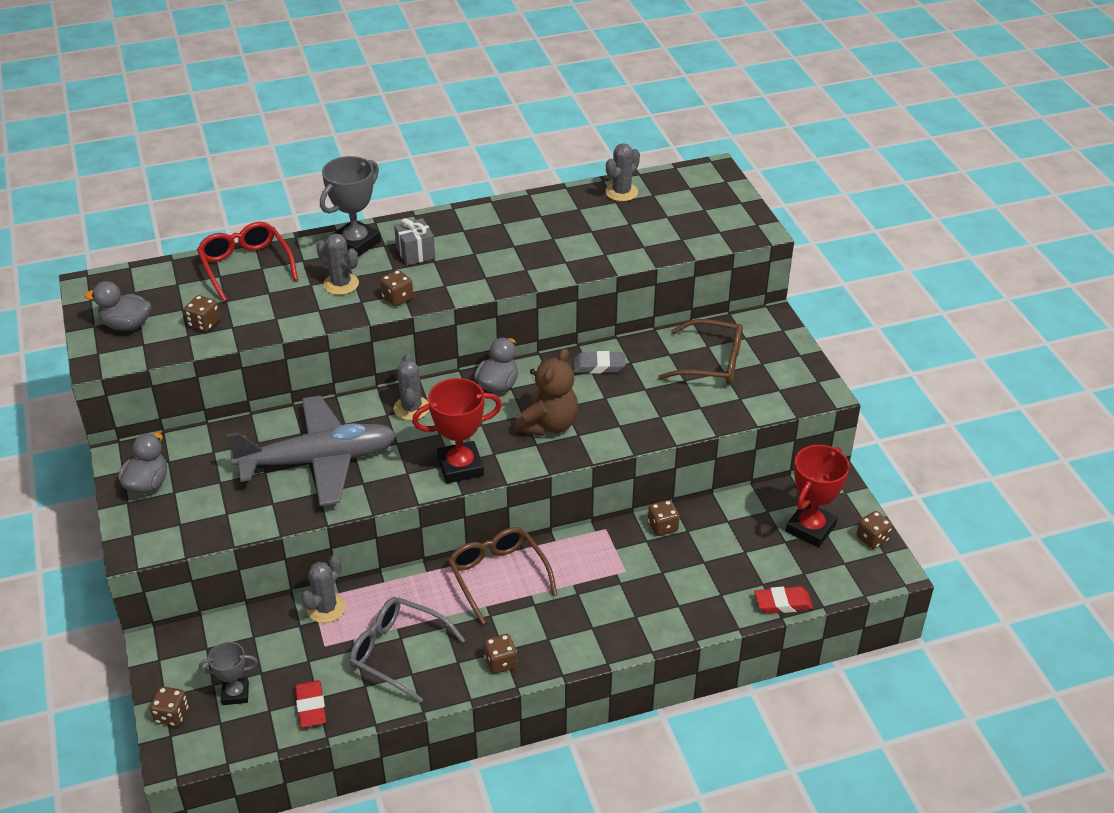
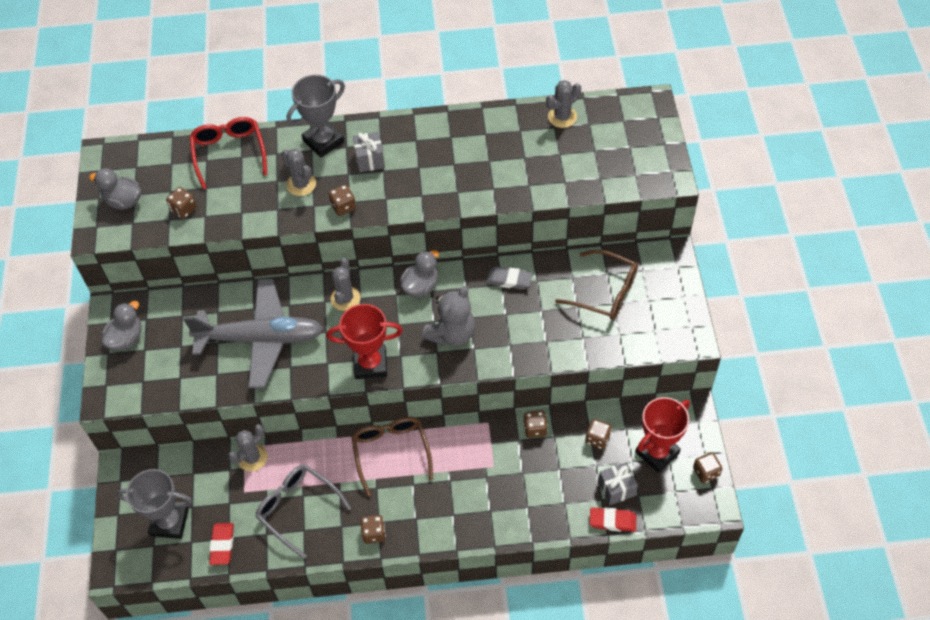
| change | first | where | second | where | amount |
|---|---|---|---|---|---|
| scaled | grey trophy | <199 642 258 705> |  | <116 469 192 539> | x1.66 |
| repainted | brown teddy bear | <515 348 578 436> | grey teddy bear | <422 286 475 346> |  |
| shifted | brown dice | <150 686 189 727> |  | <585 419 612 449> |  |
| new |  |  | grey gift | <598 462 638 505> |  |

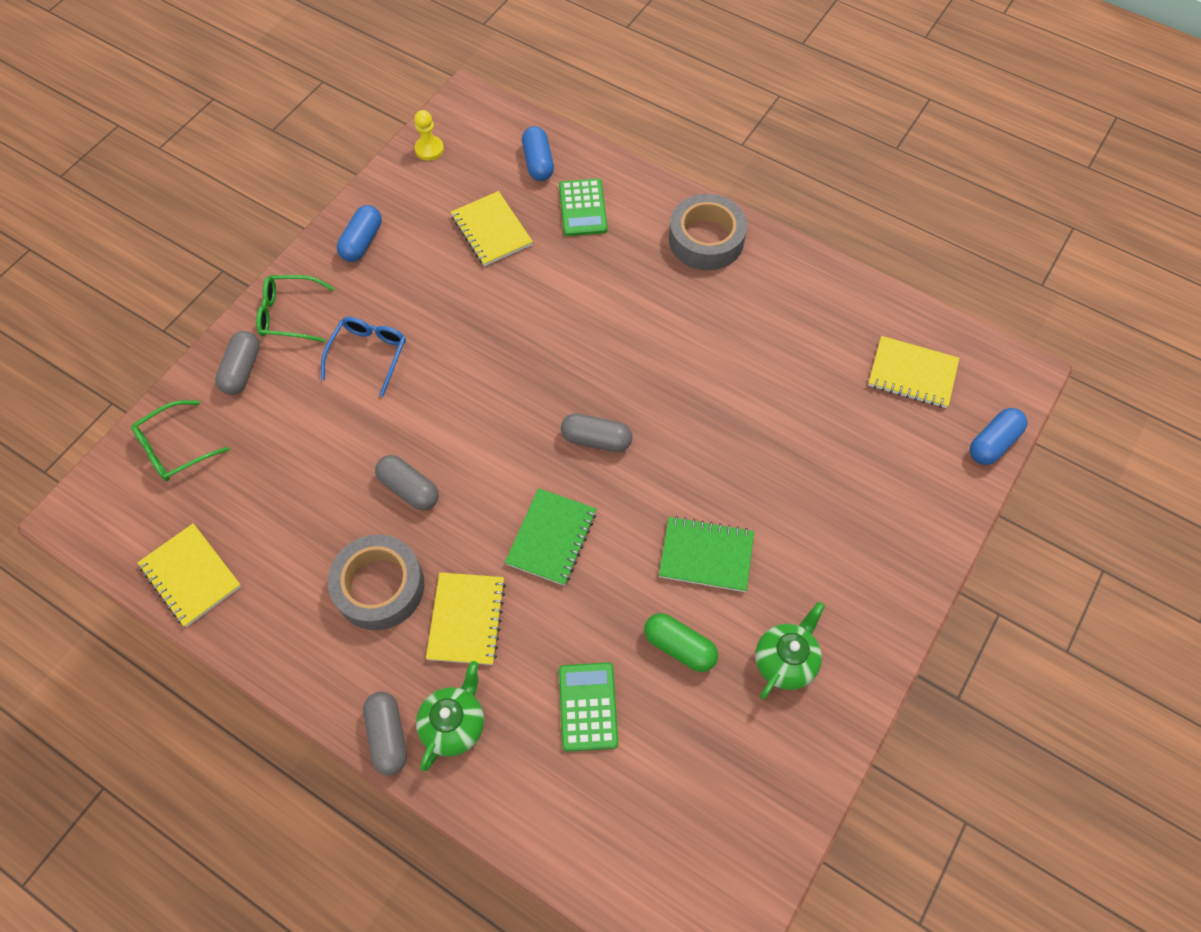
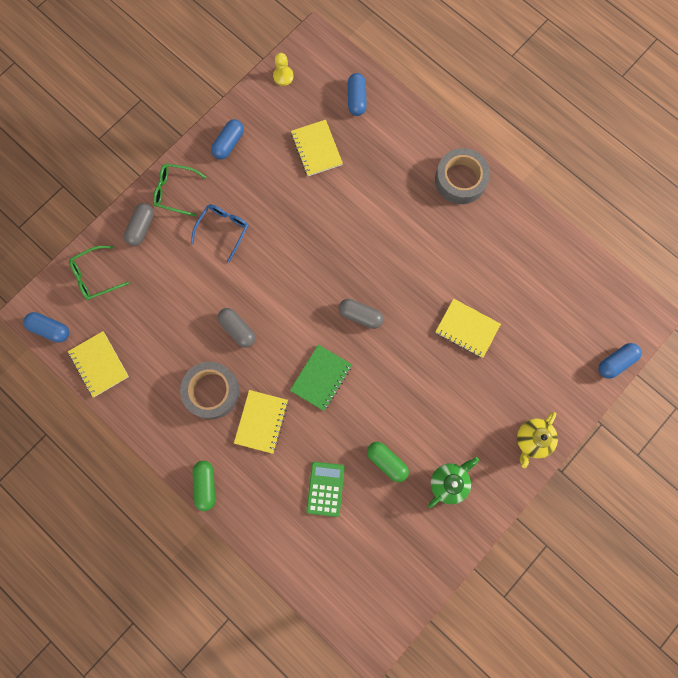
| change | first | where | second | where | amount |
|---|---|---|---|---|---|
| new |  |  | blue capsule | <23 312 69 343> |  |
| repainted | grey capsule | <363 692 407 775> | green capsule | <193 461 215 511> |  |
| shifted | yellow notebook | <868 336 960 408> |  | <435 299 501 358> |  |
| new |  |  | yellow teapot | <517 412 558 468> |  |
| gone | green teapot | <416 661 484 772> |  |  |  |
| gone | green calculator | <559 178 608 236> |  |  |  |
| gone | green notebook | <659 516 754 592> |  |  |  |

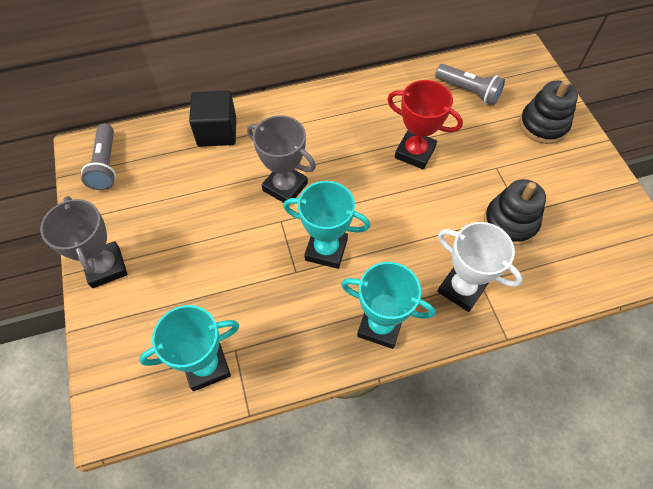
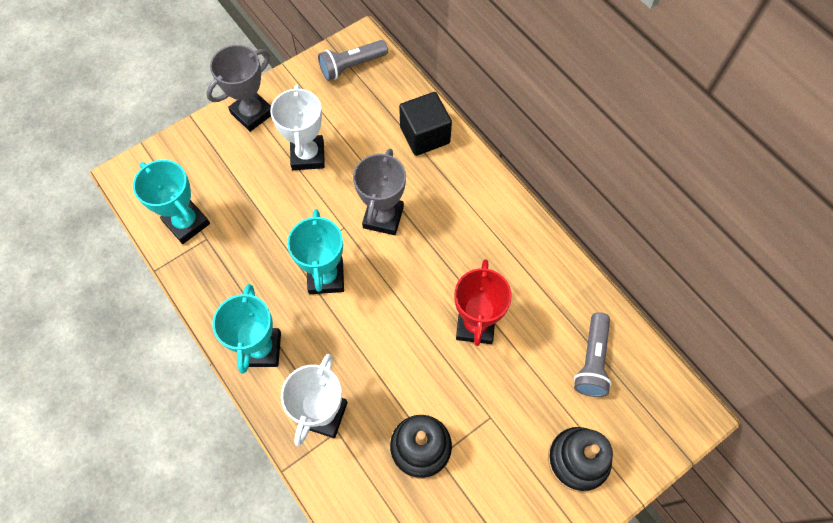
| change | first | where | second | where | amount |
|---|---|---|---|---|---|
| new |  |  | white trophy | <270 85 325 170> |  |

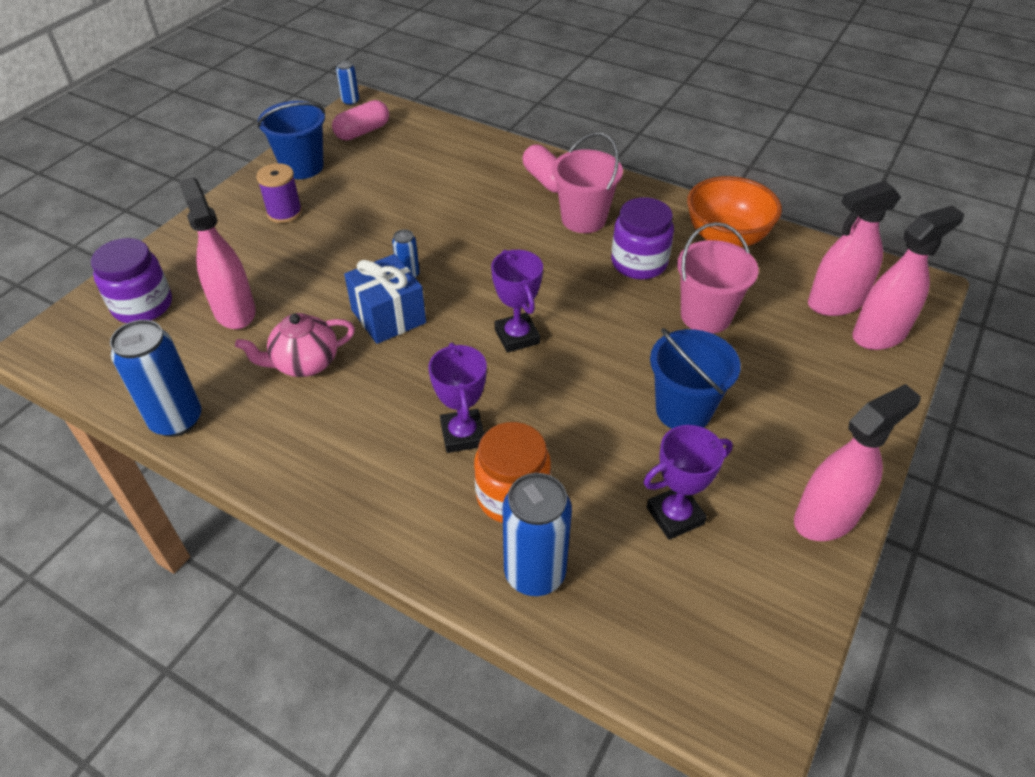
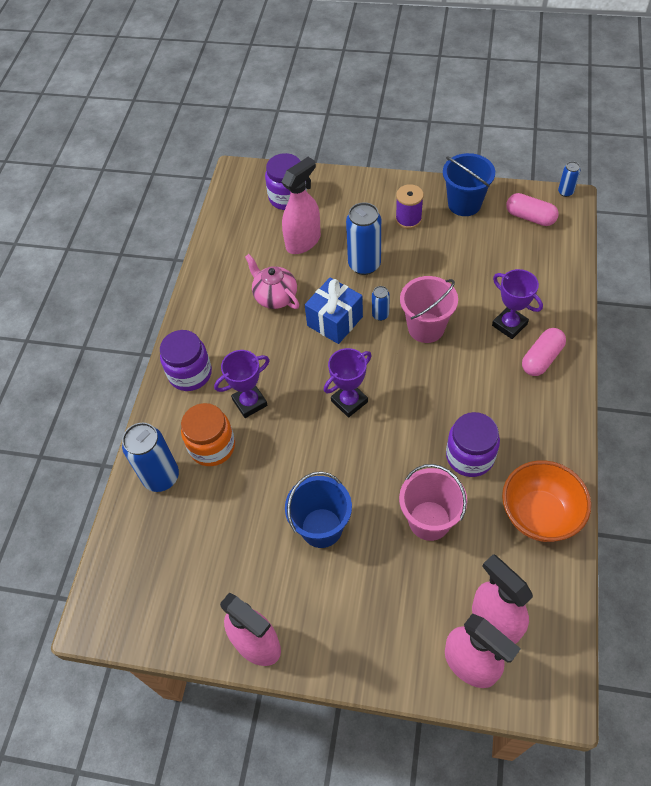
| change | first | where | second | where | amount |
|---|---|---|---|---|---|
| new |  |  | purple jar | <160 330 212 391> |  |
| shifted | blue can | <110 320 201 437> |  | <346 202 381 275> |  |
| shifted | pink bucket | <552 132 623 233> |  | <400 276 458 343> |  |
| shifted | purple trophy | <643 425 733 540> |  | <492 269 543 339> |  |

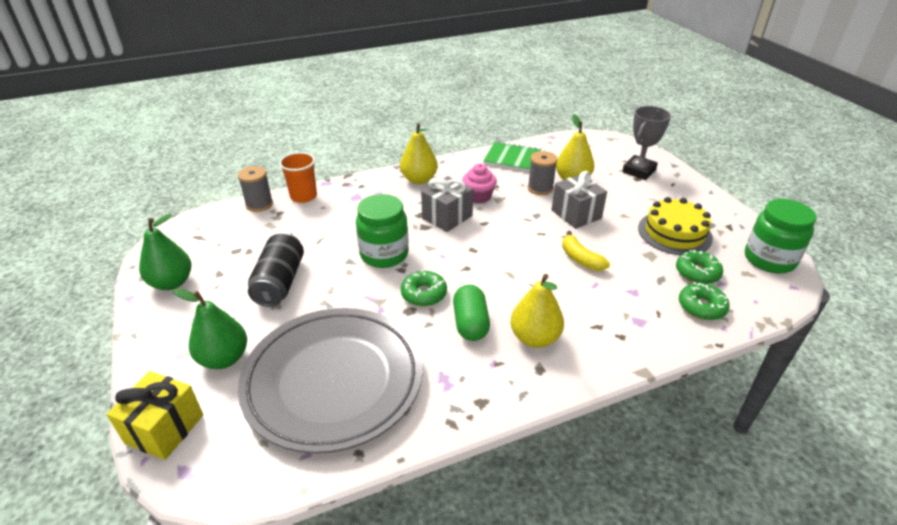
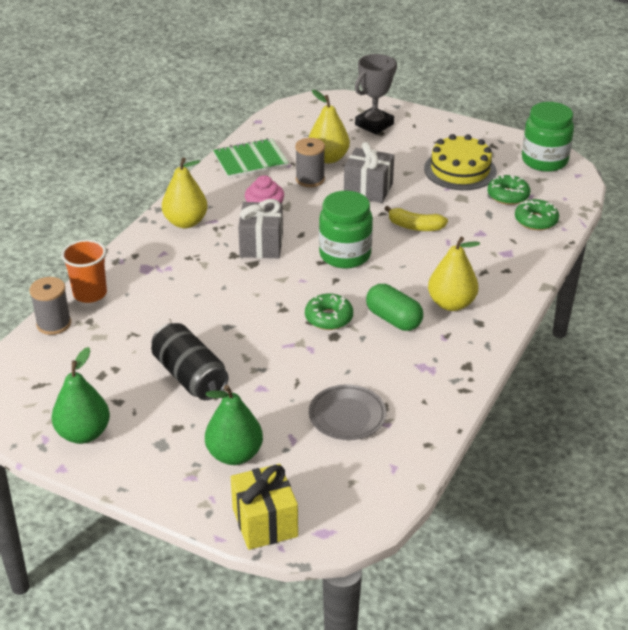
| change | first | where | second | where | amount |
|---|---|---|---|---|---|
| scaled | grey plate | <238 308 423 454> |  | <309 385 387 440> | x0.44 |
| shifted | green jar | <356 194 409 268> |  | <319 191 373 268> |  |
| rotated | grey trophy | <622 106 671 180> |  | <355 54 397 134> | 45 degrees clockwise |

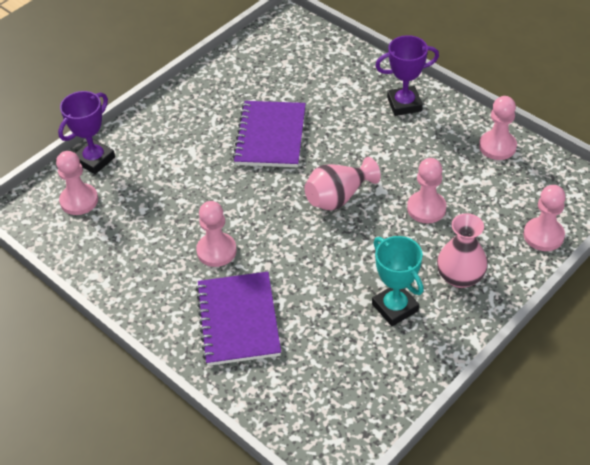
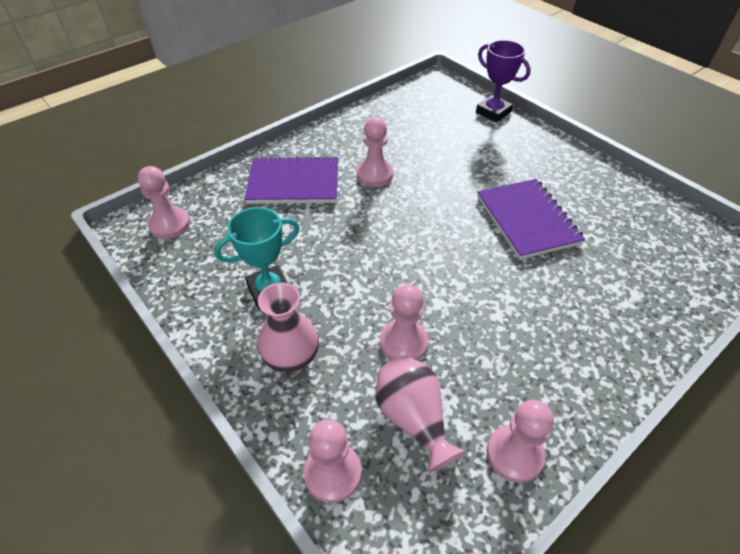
| change | first | where | second | where | amount |
|---|---|---|---|---|---|
| shifted | pink pawn | <56 151 98 215> |  | <138 166 190 239> |  |
| shifted | pink vase | <304 157 381 211> |  | <375 356 466 473> |  |
| rotated | purple notebook | <233 101 306 167> |  | <477 179 585 260> | 60 degrees clockwise |
| gone | purple trophy | <375 35 439 116> |  |  |  |

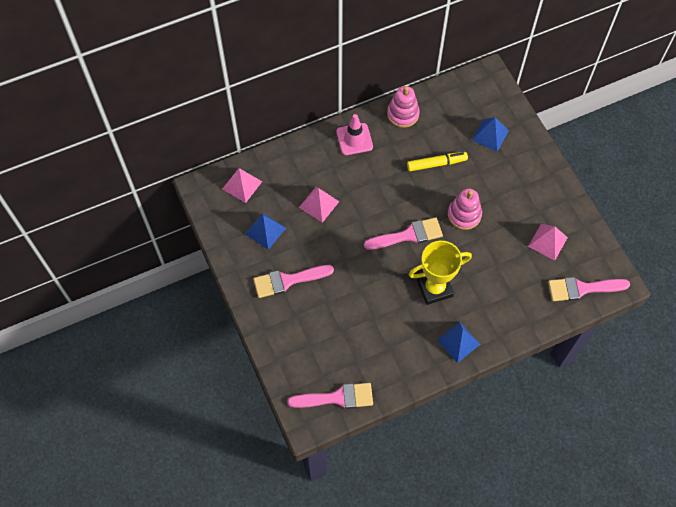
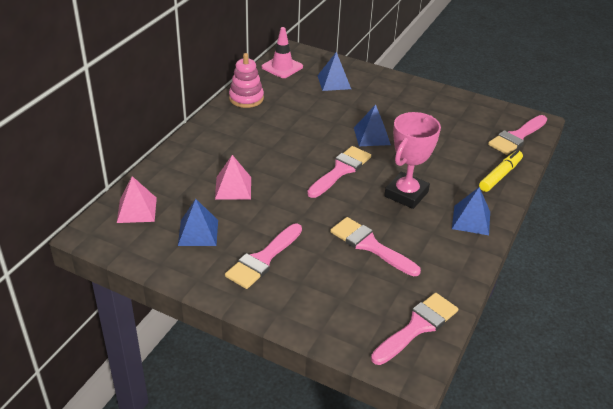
| change | first | where | second | where | amount |
|---|---|---|---|---|---|
| shifted | pink traffic cone | <336 114 373 155> |  | <261 27 303 78> |  |
| new |  |  | pink brush | <330 217 421 276> |  |
| swapped | pink stacking toy | <448 189 482 230> | blue pyramid | <354 104 391 146> |  |
| repainted | yellow trophy | <409 241 472 305> | pink trophy | <384 112 441 209> |  |
| shifted | yellow marker | <407 152 468 171> |  | <479 150 523 192> |  |
| gone | pink pyramid | <528 224 568 261> |  |  |  |

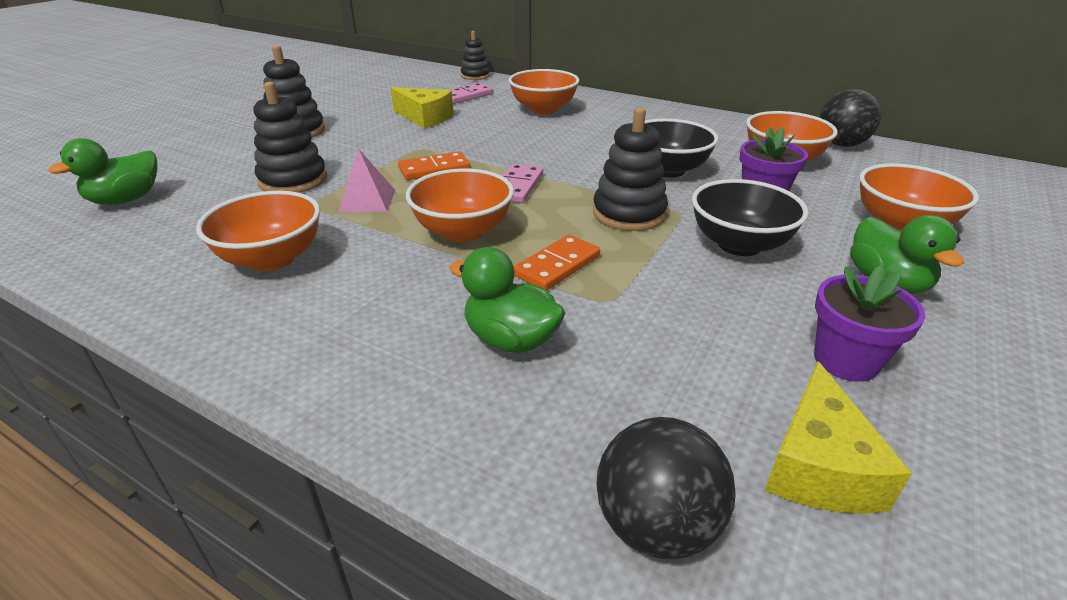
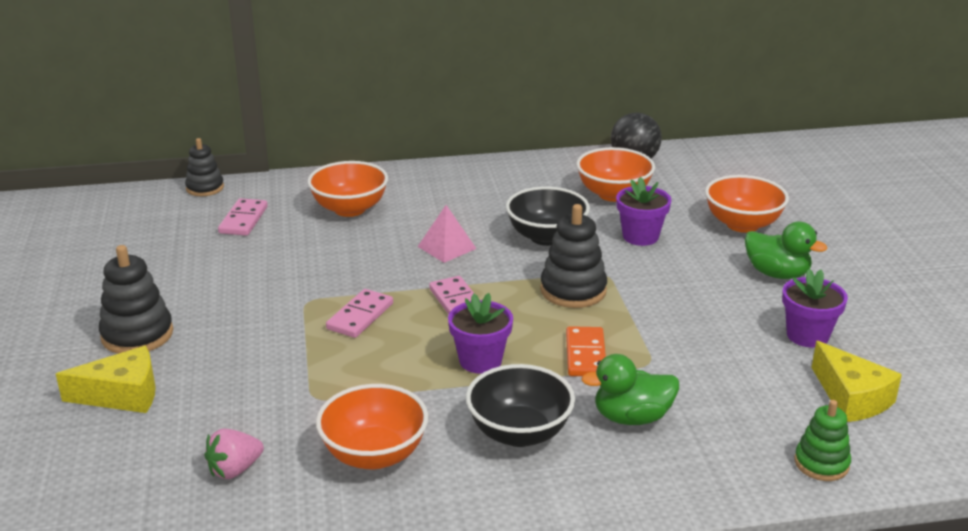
| change | first | where | second | where | amount |
|---|---|---|---|---|---|
| shifted | yellow cheese | <391 87 454 129> |  | <56 346 156 413> |  |
| new |  |  | pink strawberry | <205 428 264 479> |  |
| repainted | orange domino | <398 151 470 180> | pink domino | <326 289 393 338> |  |
| shifted | pink pyramid | <338 148 395 212> |  | <417 205 476 263> |  |
| swapped | orange bowl | <406 168 514 242> | purple flower pot | <448 293 513 374> |  |
| shifted | black bowl | <692 179 809 256> |  | <466 364 575 447> |  |
| swapped | black ball | <596 417 736 559> | green stacking toy | <794 400 851 481> |  |
| gone | green duck | <48 138 158 205> |  |  |  |
| gone | black stacking toy | <253 82 327 193> |  |  |  |

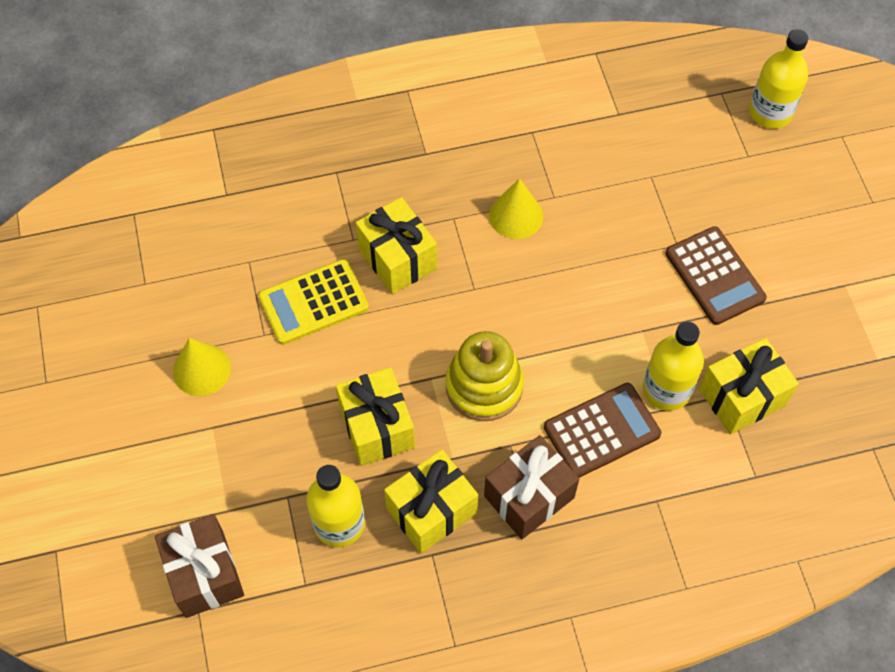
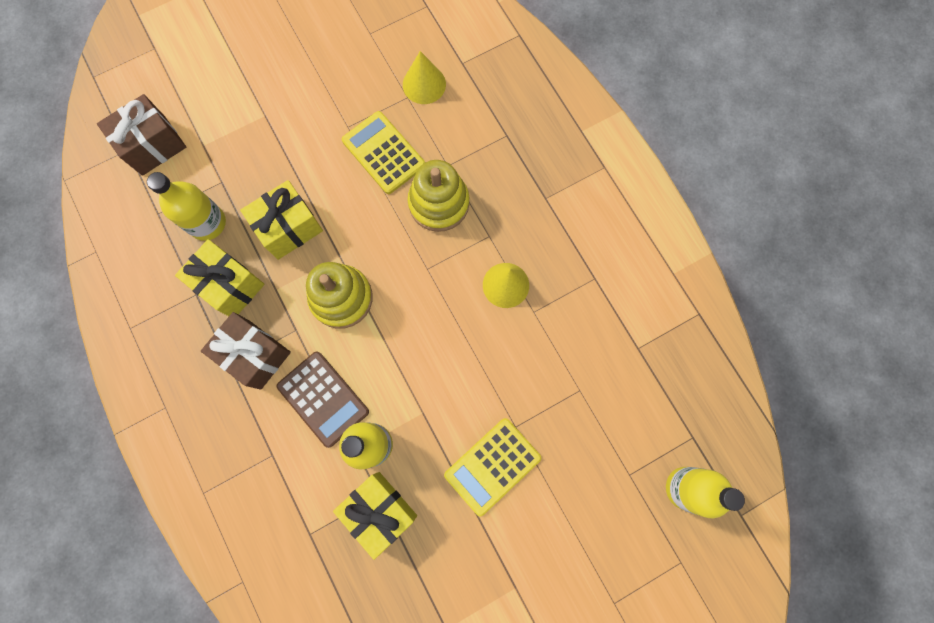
| change | first | where | second | where | amount |
|---|---|---|---|---|---|
| shifted | yellow cone | <173 338 231 396> |  | <403 51 446 104> |  |
| swapped | yellow gift | <356 197 437 294> | yellow stacking toy | <408 160 469 232> |  |
| repainted | brown calculator | <665 226 767 325> | yellow calculator | <444 418 541 516> |  |

